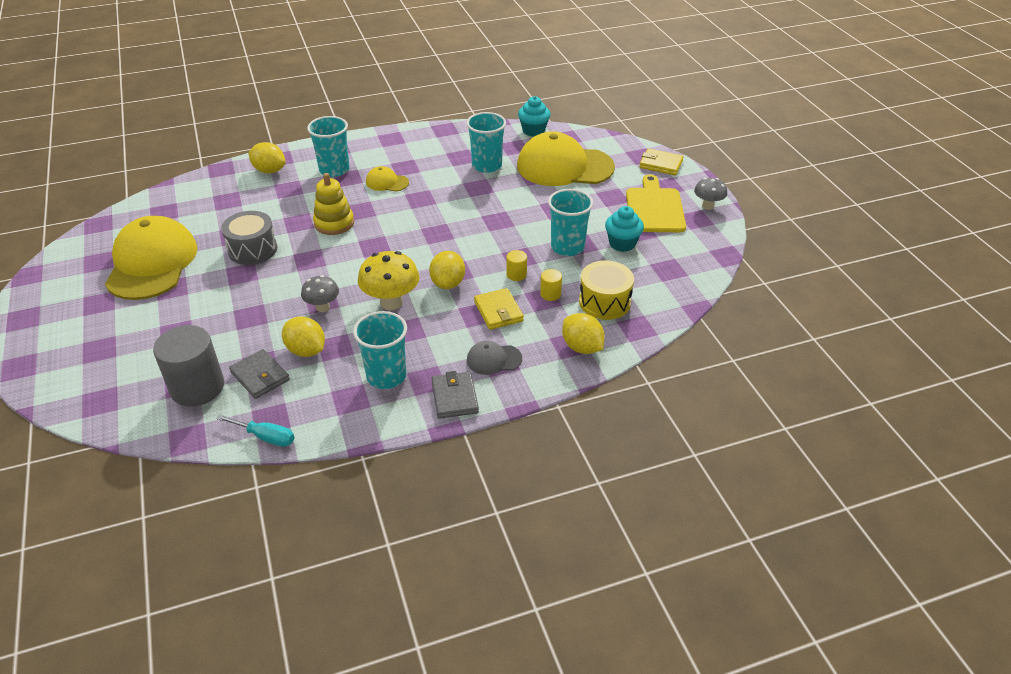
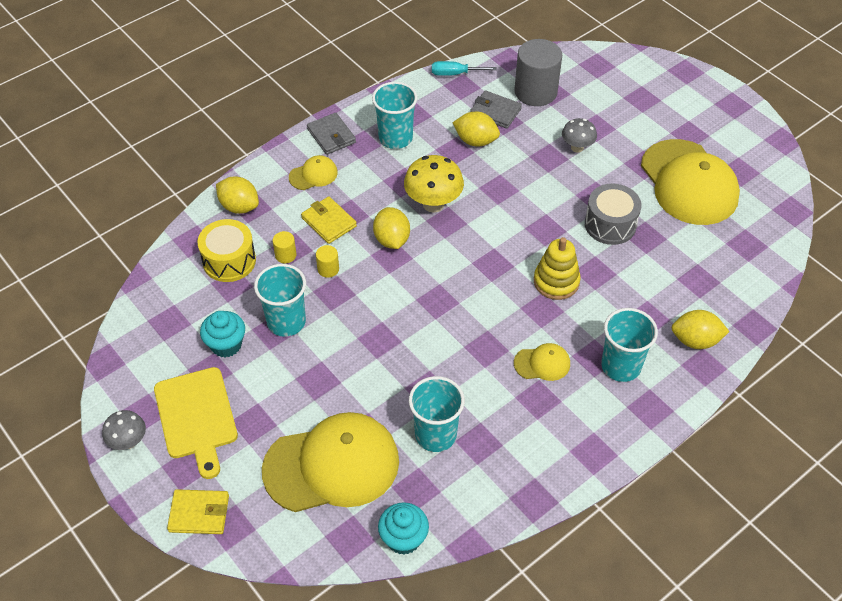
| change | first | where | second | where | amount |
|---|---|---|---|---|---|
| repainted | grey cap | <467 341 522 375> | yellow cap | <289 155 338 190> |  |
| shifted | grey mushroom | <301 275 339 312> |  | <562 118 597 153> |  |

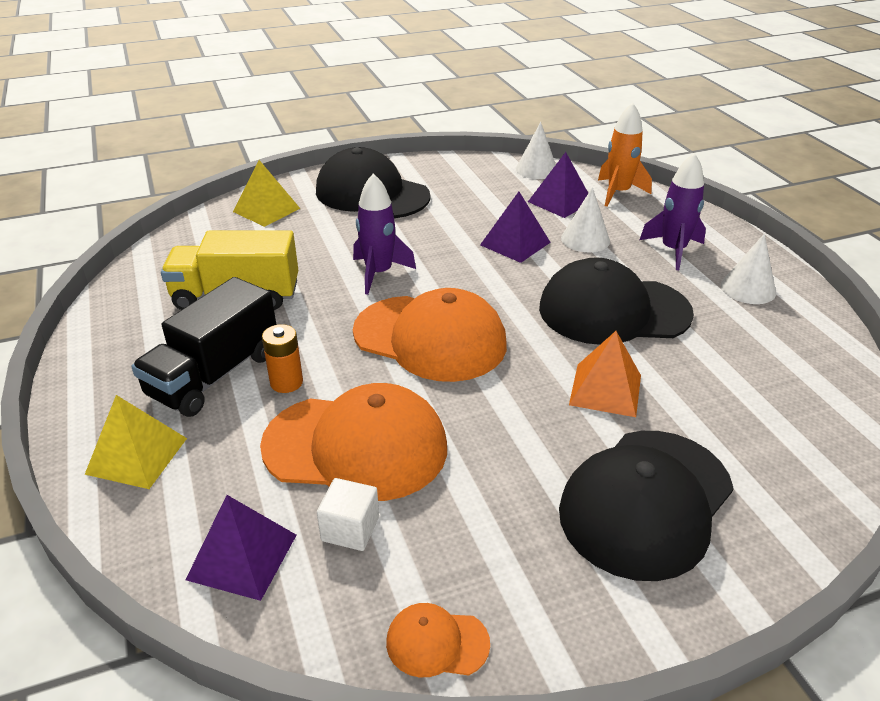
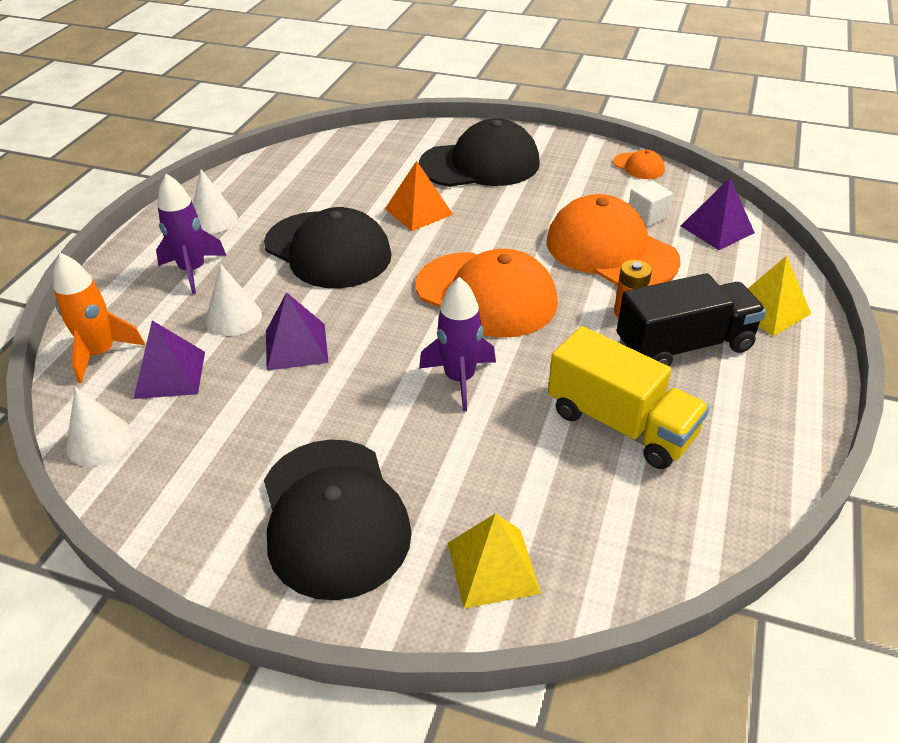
| change | first | where | second | where | amount |
|---|---|---|---|---|---|
| rotated | orange cap | <353 288 507 382> |  | <416 249 558 338> | 150 degrees clockwise |

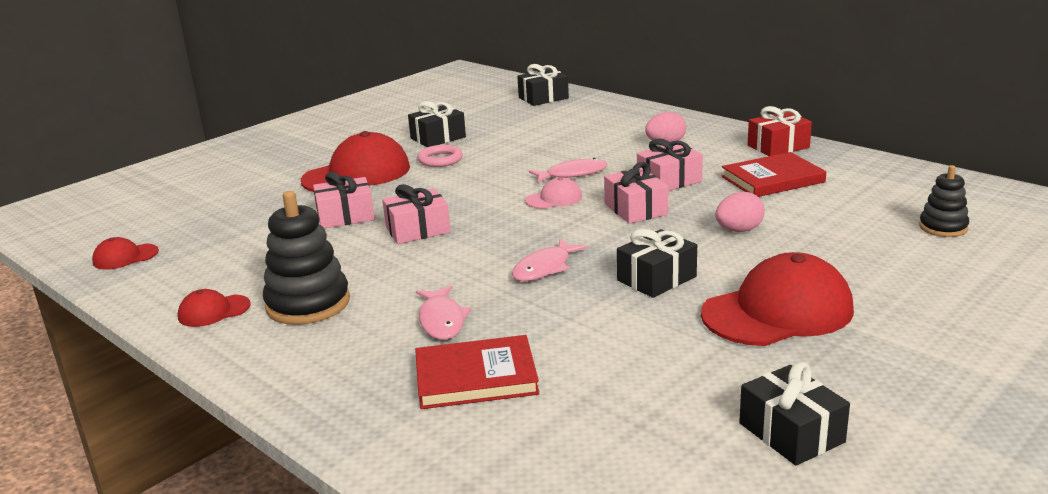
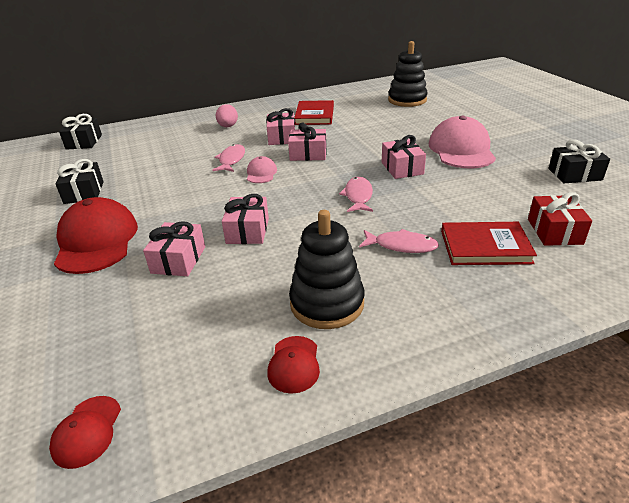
| change | first | where | second | where | amount |
|---|---|---|---|---|---|
| rotated | pink fish | <512 239 588 281> |  | <339 177 373 212> | 150 degrees counterclockwise |
| repainted | black gift | <617 229 697 298> | pink gift | <382 135 426 179> |  |
| scaled | black stacking toy | <919 165 969 237> |  | <388 41 428 107> | x1.71 |
| repainted | red cap | <701 252 854 346> | pink cap | <429 116 496 169> |  |
| rotated | red book | <415 335 540 409> |  | <441 222 537 265> | 75 degrees clockwise |
| shifted | red gift | <748 106 812 156> |  | <528 192 592 246> |  |
| gone | pink ring | <418 145 463 167> |  |  |  |
| gone | pink egg | <715 192 765 232> |  |  |  |

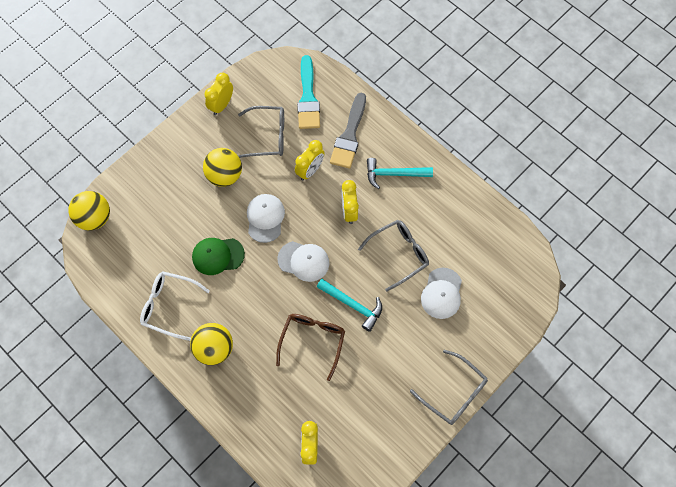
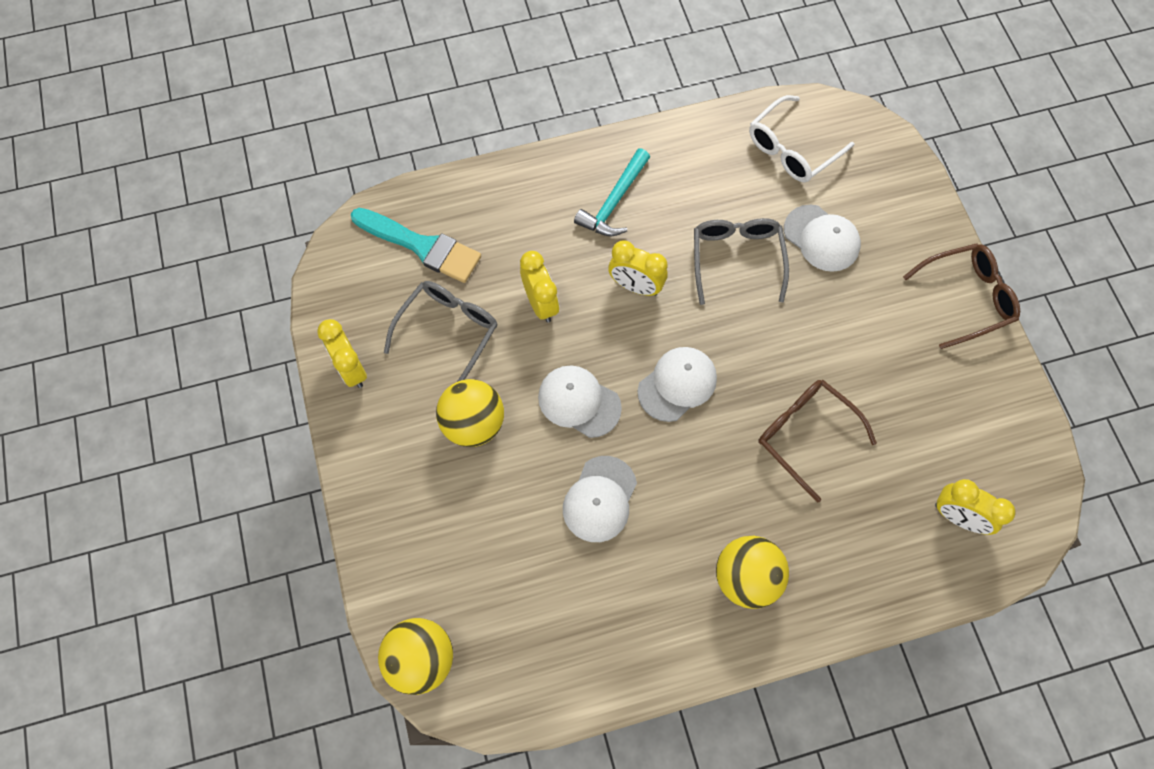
| change | first | where | second | where | amount |
|---|---|---|---|---|---|
| repainted | green cap | <192 238 245 275> | white cap | <563 456 637 542> |  |
| shifted | white glasses | <140 271 210 341> |  | <749 95 854 182> |  |
| repainted | grey glasses | <410 350 488 425> | brown glasses | <903 243 1020 349> |  |
| gone | turquoise hammer | <317 279 382 332> |  |  |  |
| gone | grey brush | <330 93 366 169> |  |  |  |

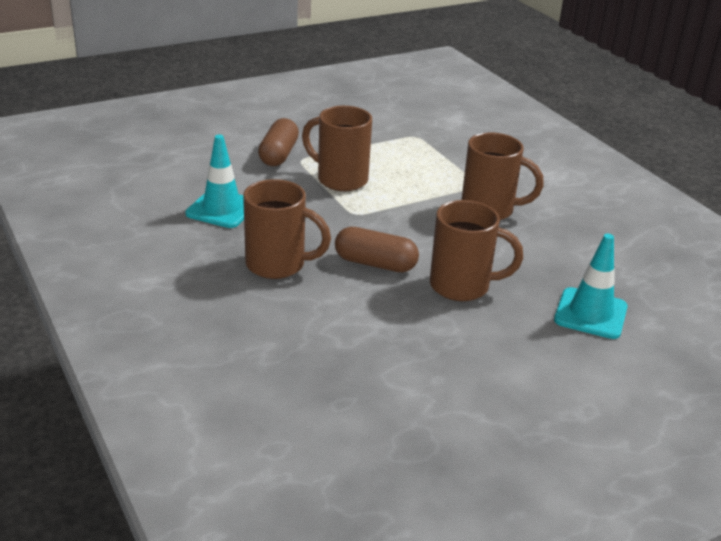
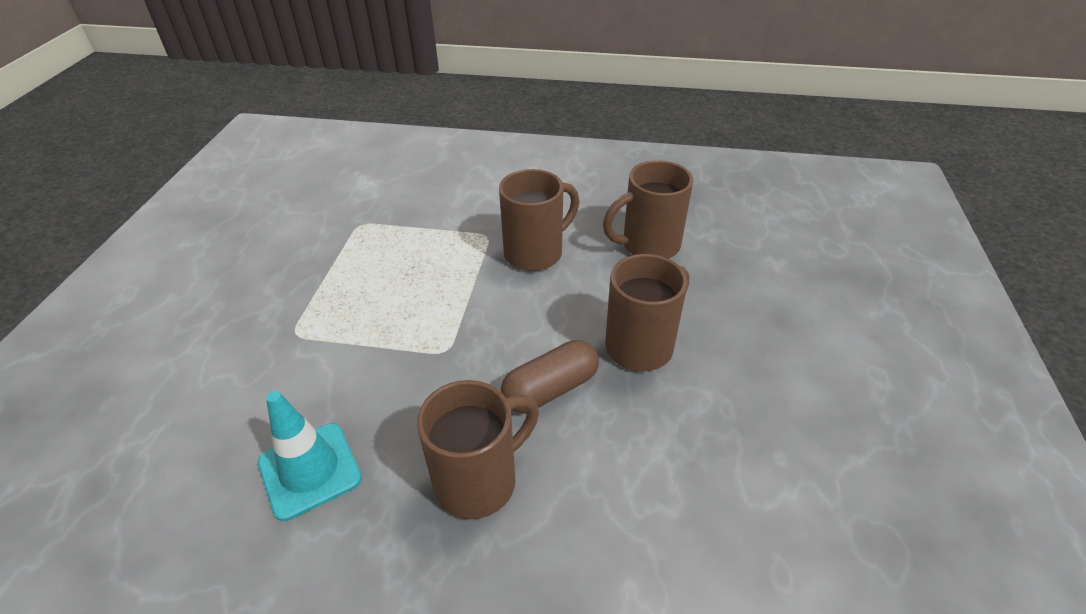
| change | first | where | second | where | amount |
|---|---|---|---|---|---|
| shifted | brown mug | <302 106 372 191> |  | <603 160 693 259> |  |
| gone | brown capsule | <258 118 299 166> |  |  |  |
| gone | turquoise traffic cone | <554 234 628 339> |  |  |  |

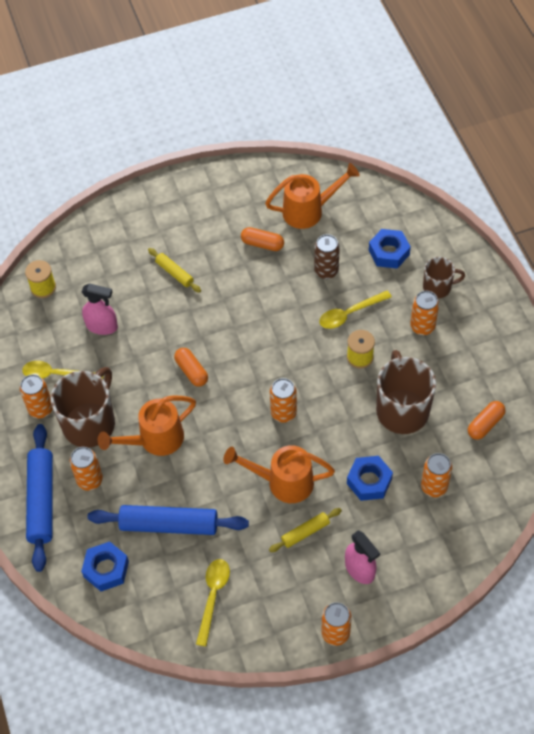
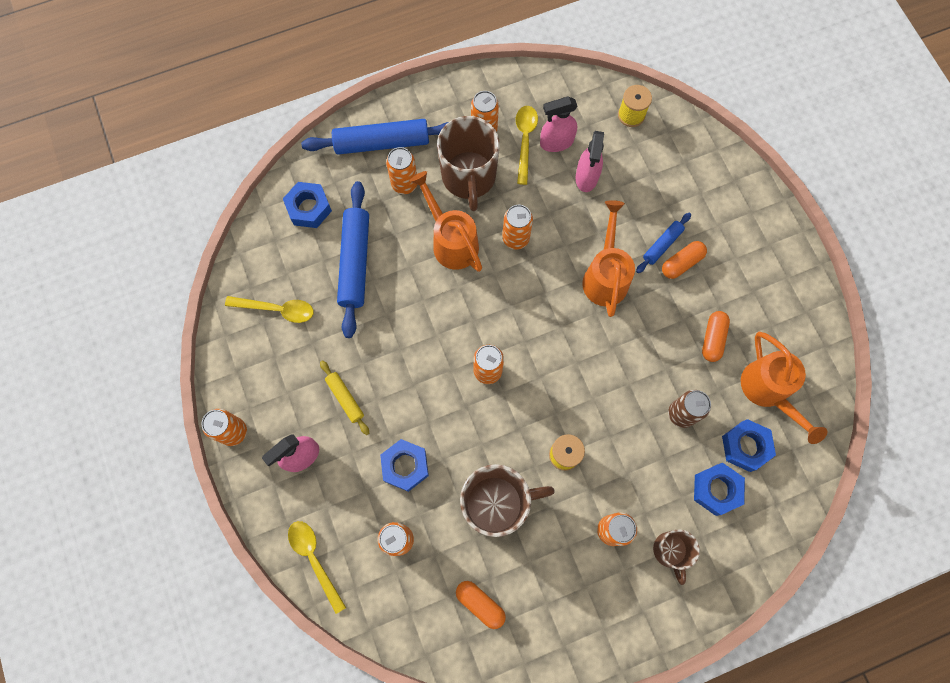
| change | first | where | second | where | amount |
|---|---|---|---|---|---|
| shifted | yellow spoon | <319 291 392 329> |  | <288 521 346 614> |  |
| rotated | brown mug | <51 367 115 448> |  | <437 116 500 211> | 60 degrees clockwise |
| new |  |  | orange can | <502 205 533 250> |  |
| new |  |  | pink spray bottle | <540 96 578 152> |  |
| shifted | orange watering can | <224 445 335 503> |  | <582 200 635 317> |  |
| repainted | yellow rolling pin | <148 248 201 293> | blue rolling pin | <636 213 691 273> |  |
| shifted | orange capsule | <174 348 208 387> |  | <662 241 707 279> |  |
| new |  |  | blue nut | <722 419 776 472> |  |

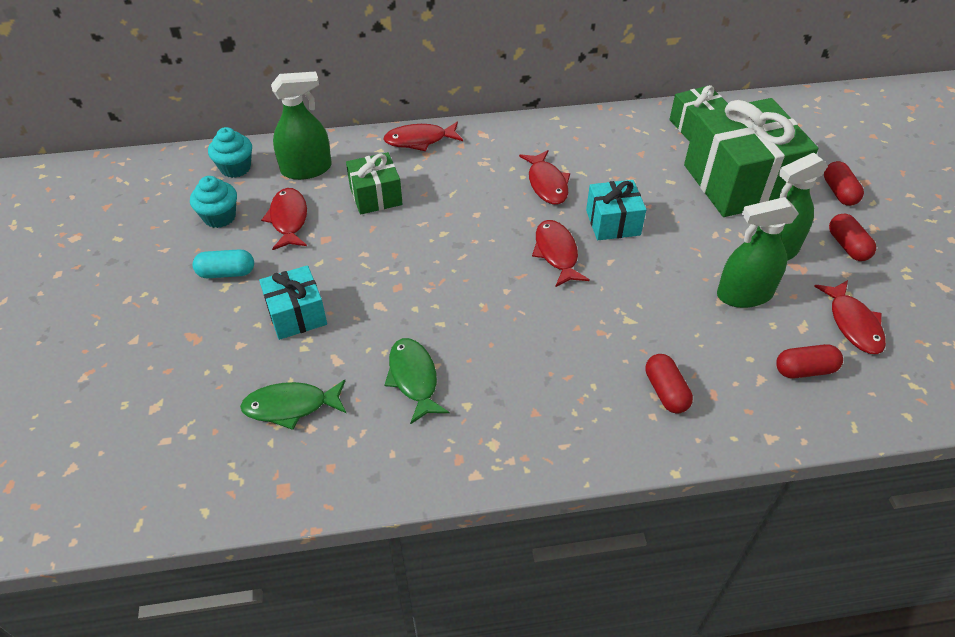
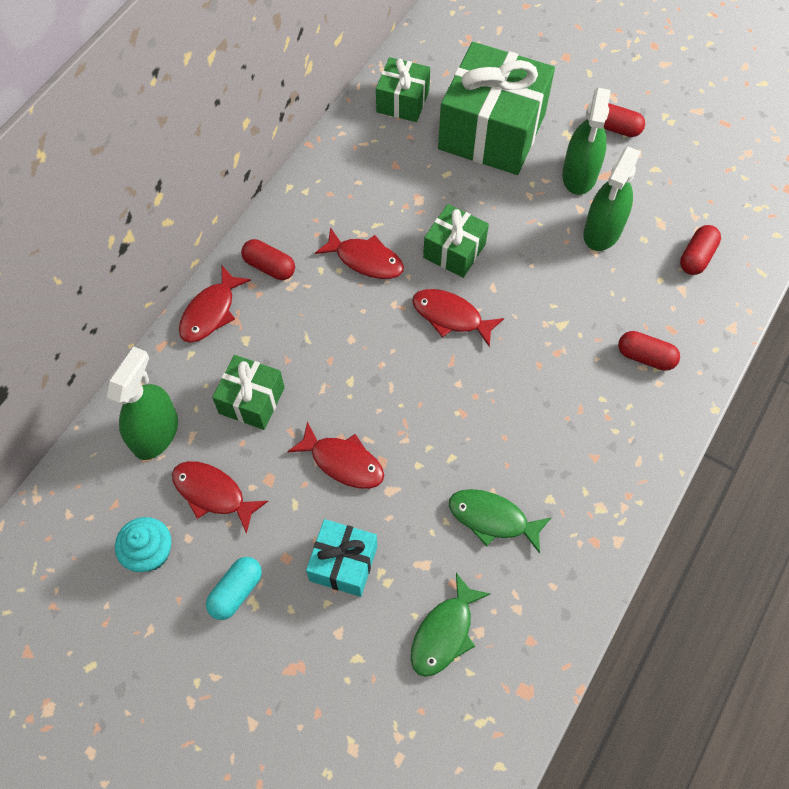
| change | first | where | second | where | amount |
|---|---|---|---|---|---|
| shifted | red capsule | <824 161 864 206> |  | <241 239 295 280> |  |
| shifted | red fish | <814 280 886 354> |  | <287 421 384 489> |  |
| repainted | turquoise gift | <586 180 646 240> | green gift | <423 204 489 278> |  |
| gone | turquoise cupcake | <208 127 252 178> |  |  |  |

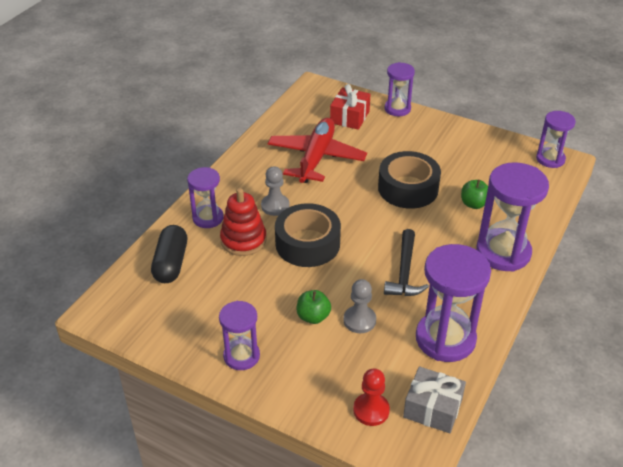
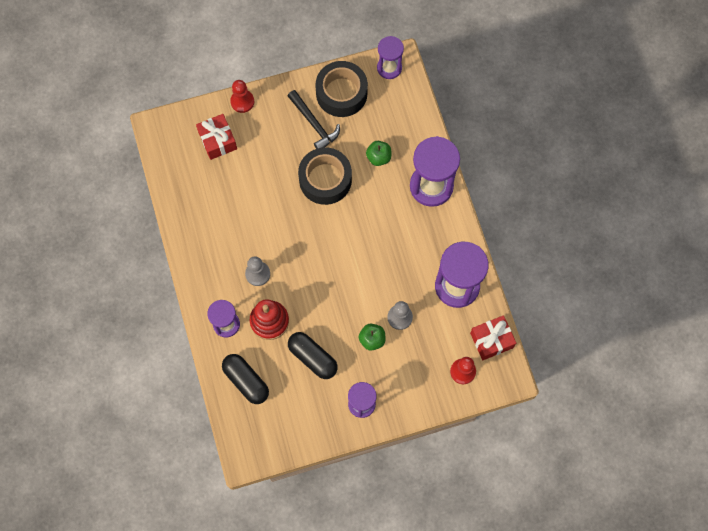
| change | first | where | second | where | amount |
|---|---|---|---|---|---|
| swapped | purple hourglass | <385 62 415 116> | red pawn | <230 80 254 113> |  |
| shifted | black hammer | <384 229 429 296> |  | <288 90 340 149> |  |
| new |  |  | black capsule | <288 332 338 379> |  |
| shifted | black tape | <275 203 341 267> |  | <315 61 368 117> |  |
| repainted | grey gift | <403 366 466 433> | red gift | <470 315 516 360> |  |
| gone | red plane | <267 118 367 183> |  |  |  |

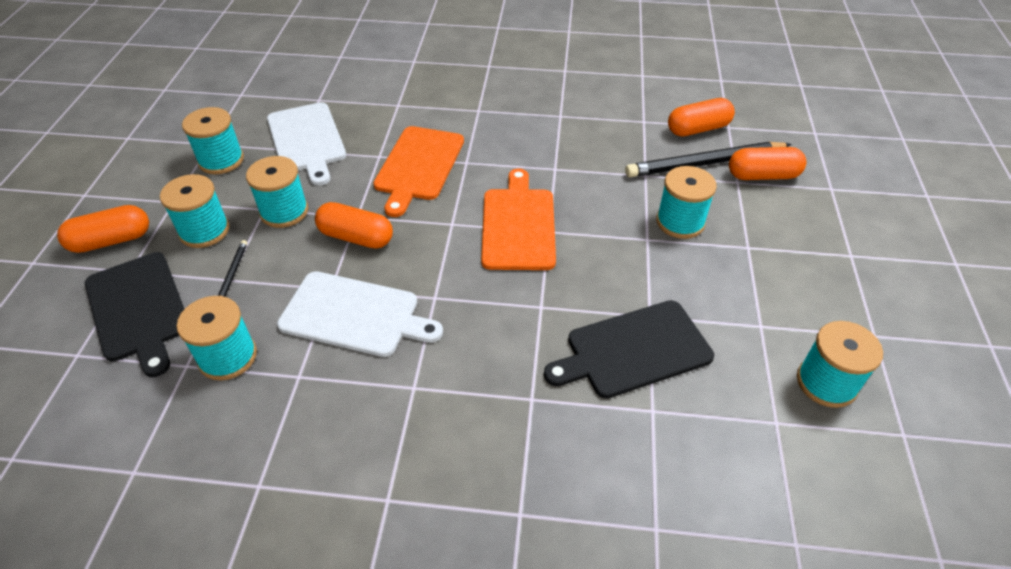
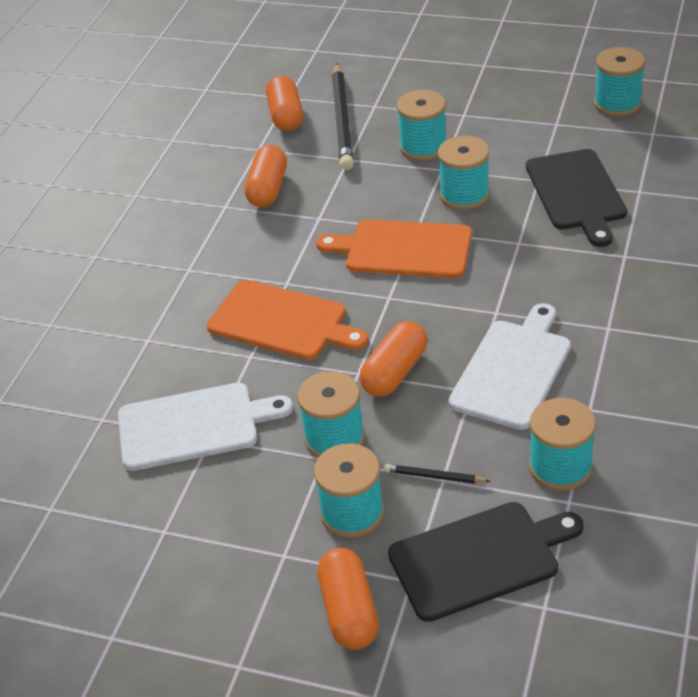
| change | first | where | second | where | amount |
|---|---|---|---|---|---|
| shifted | orange capsule | <729 147 806 180> |  | <245 145 287 207> |  |
| shifted | turquoise spool | <182 107 244 174> |  | <438 136 490 210> |  |

